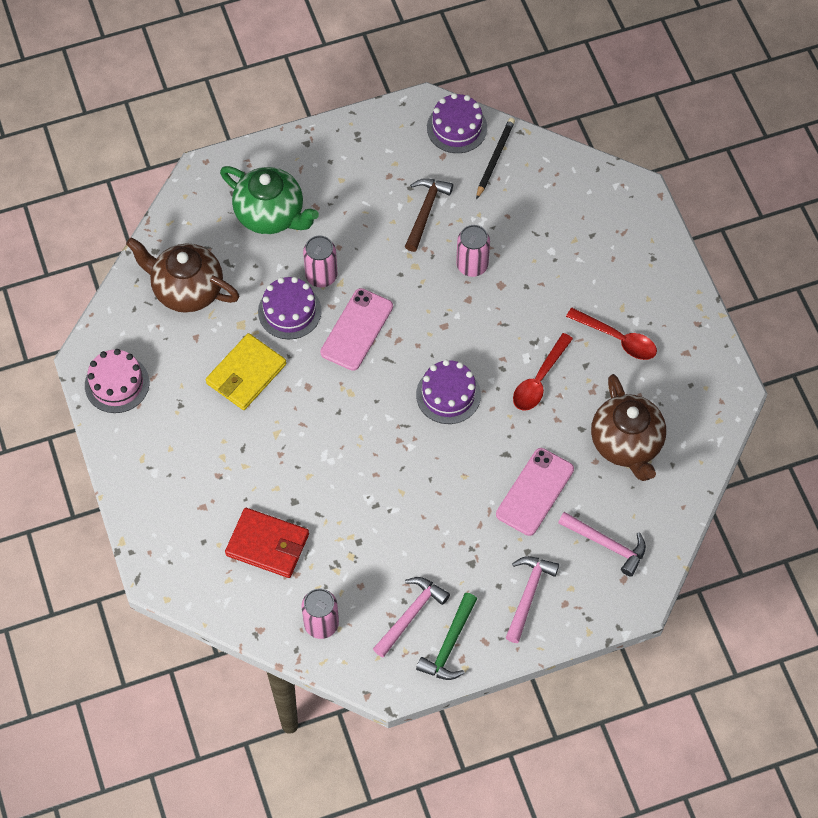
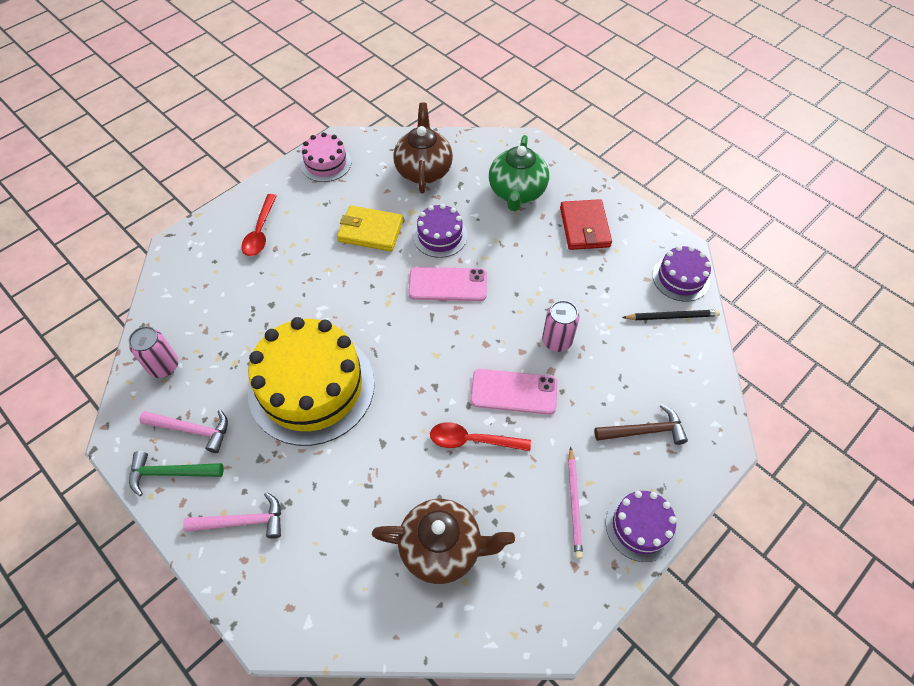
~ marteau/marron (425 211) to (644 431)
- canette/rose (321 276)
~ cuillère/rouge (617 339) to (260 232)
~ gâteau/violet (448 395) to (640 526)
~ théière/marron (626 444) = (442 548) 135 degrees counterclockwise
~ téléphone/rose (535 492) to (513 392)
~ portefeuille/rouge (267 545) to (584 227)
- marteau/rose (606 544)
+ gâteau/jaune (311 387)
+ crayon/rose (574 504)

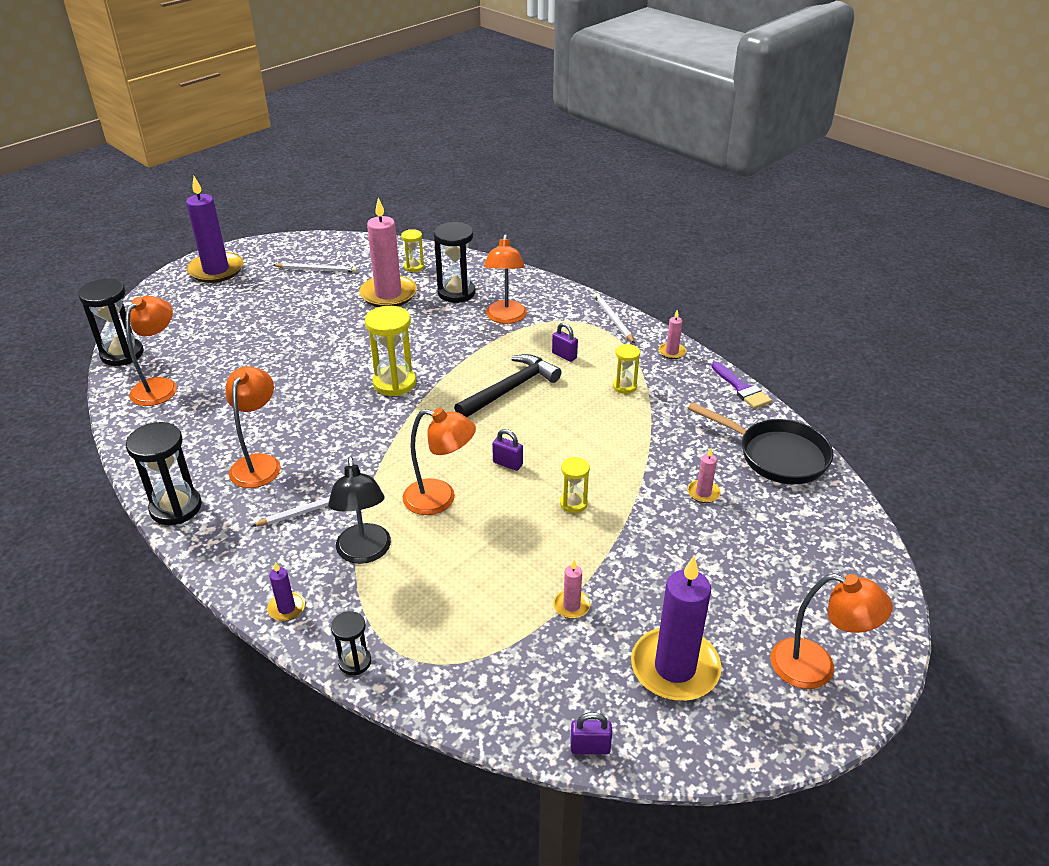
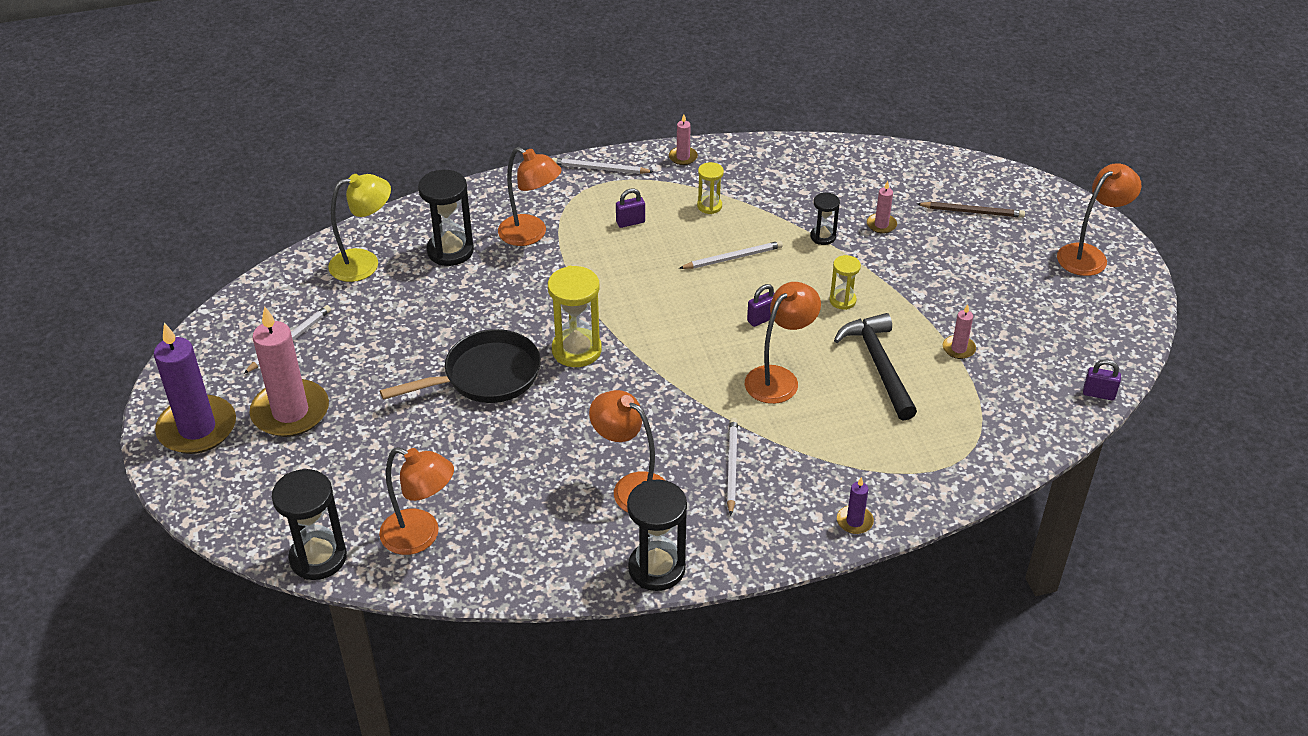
~ bougie/rose (388 294) to (290 412)
~ sablier/jaune (414 267) to lampe/jaune (365 263)
~ lampe/orange (160 386) = (421 536) 150 degrees clockwise
~ marteau/noir (510 389) to (879 365)
- pinceau/violet (741 388)
~ poêle/noir (776 456) to (485 376)
- lampe/noir (364 553)
- bougie/violet (675 668)
~ sablier/noir (355 662) to (823 237)
~ cadenas/violet (590 747) = (1098 394) 75 degrees clockwise
+ crayon/marron (972 212)
+ crayon/blanc (733 258)

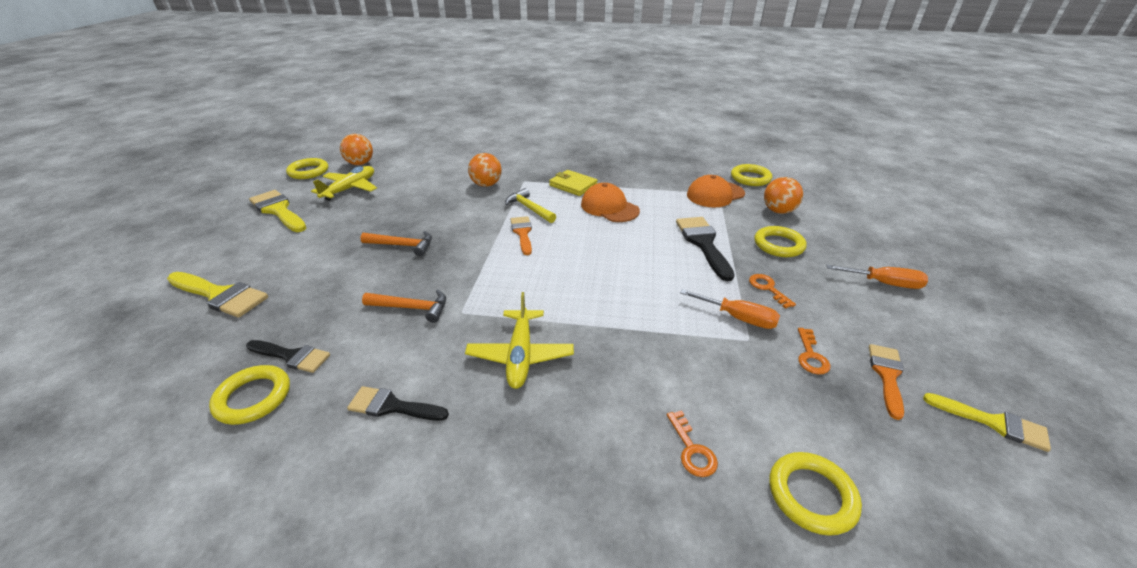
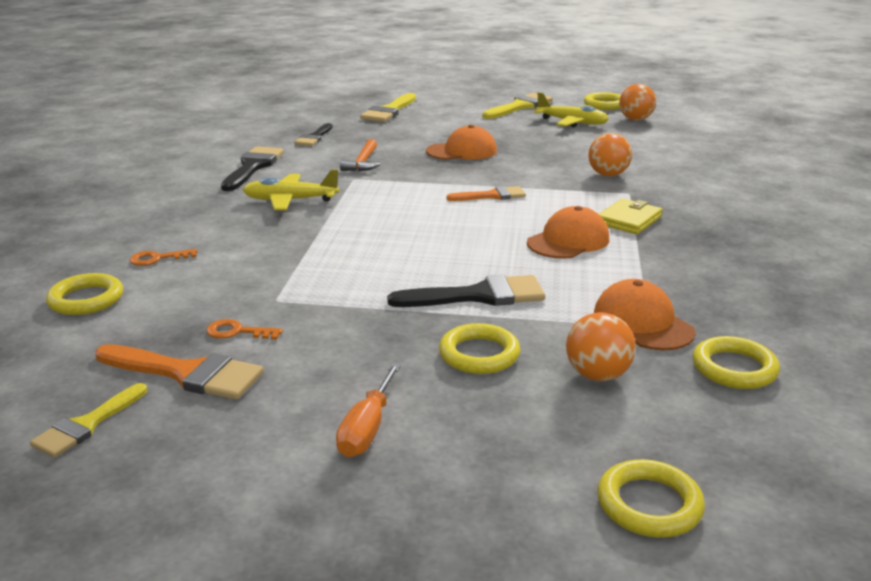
- marteau/jaune (529 208)
~ marteau/orange (402 245) to casquette/orange (462 151)
- clé/orange (768 288)
- tournevis/orange (738 318)
~ pinceau/orange (887 375) = (187 373) x1.54
~ anneau/jaune (253 397) to (649 504)
~ pinceau/noir (392 406) = (253 167) x1.54

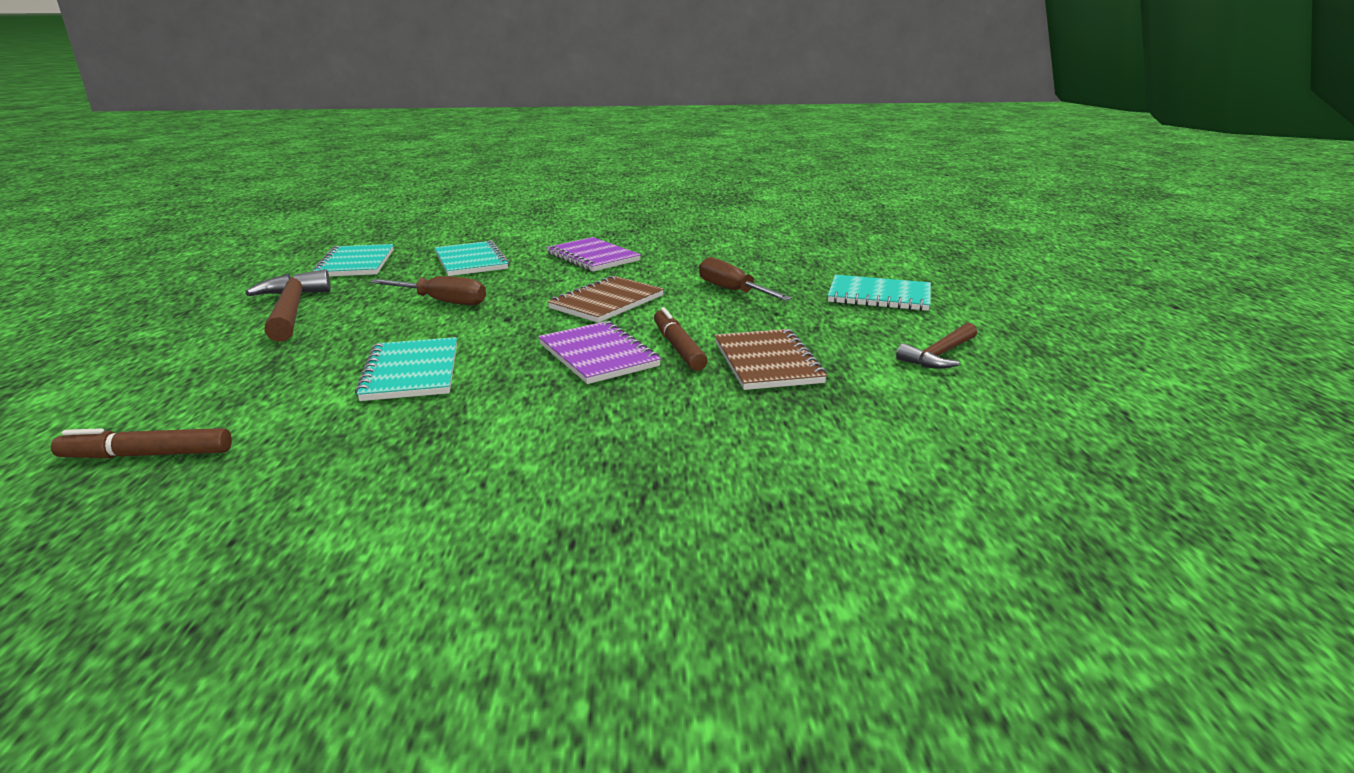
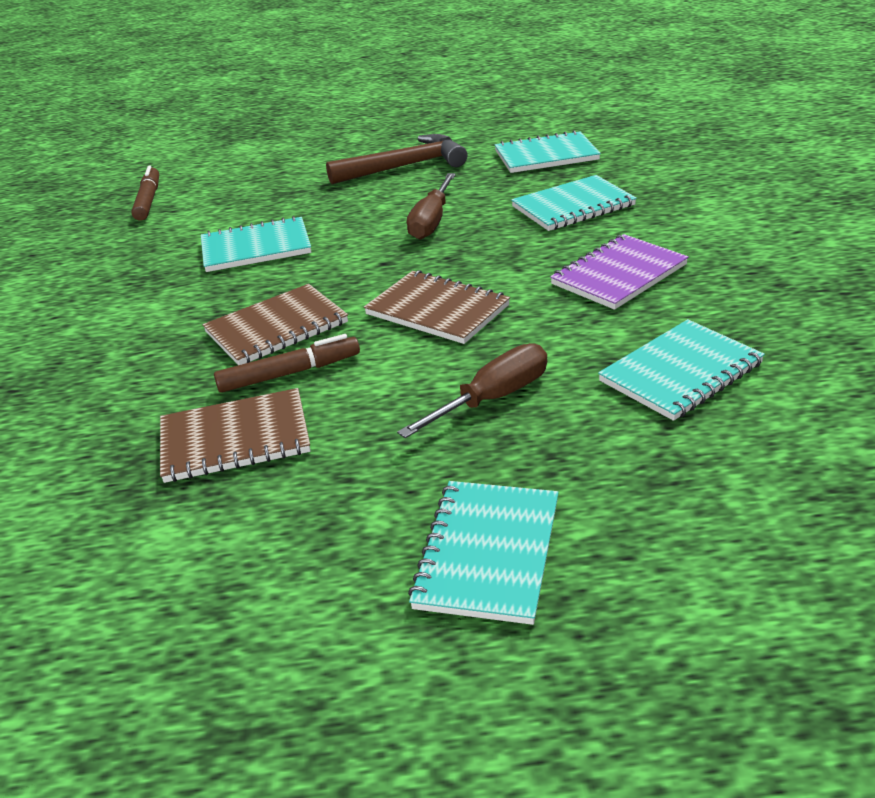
~ carnet/violet (598 355) to carnet/marron (277 328)
- marteau/marron (939 355)
+ carnet/turquoise (681 372)

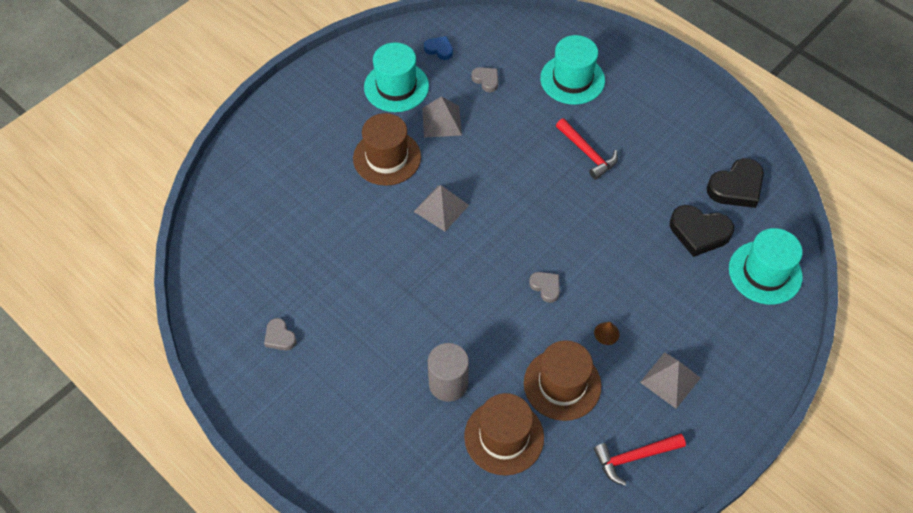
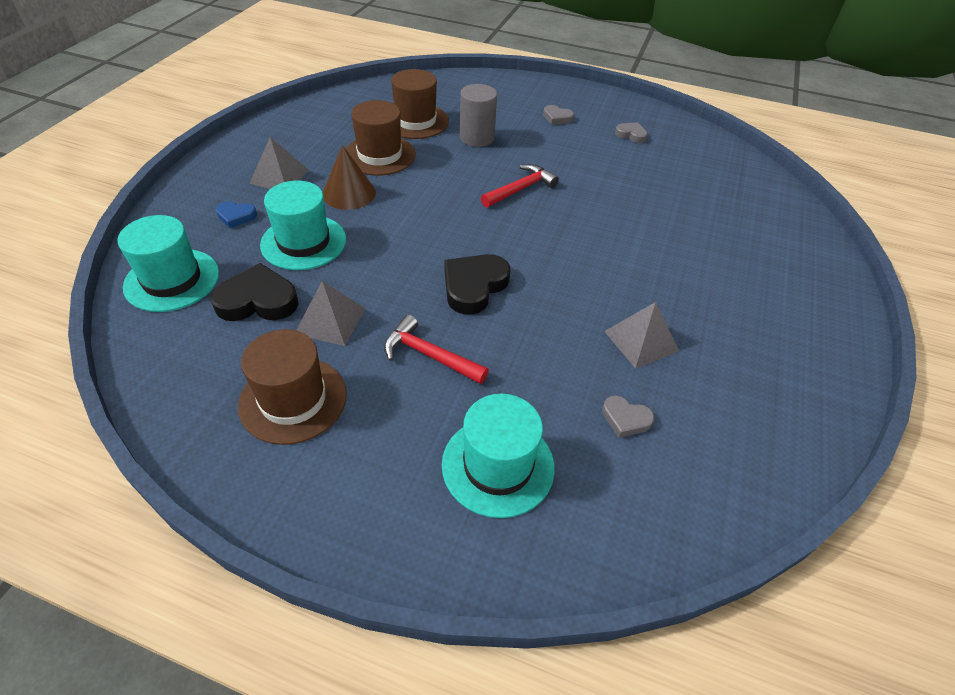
~ cœur/bleu (439 49) to (236 216)
~ chapeau/turquoise (396 87) to (303 242)
~ chapeau/marron (387 157) to (293 399)
~ cœur/noir (736 187) to (474 286)
~ pyramide/gris (441 208) to (330 321)
~ cœur/gris (546 287) to (557 118)
~ cône/marron (606 333) = (349 193) x2.04
~ marteau/rouge (634 457) to (520 189)

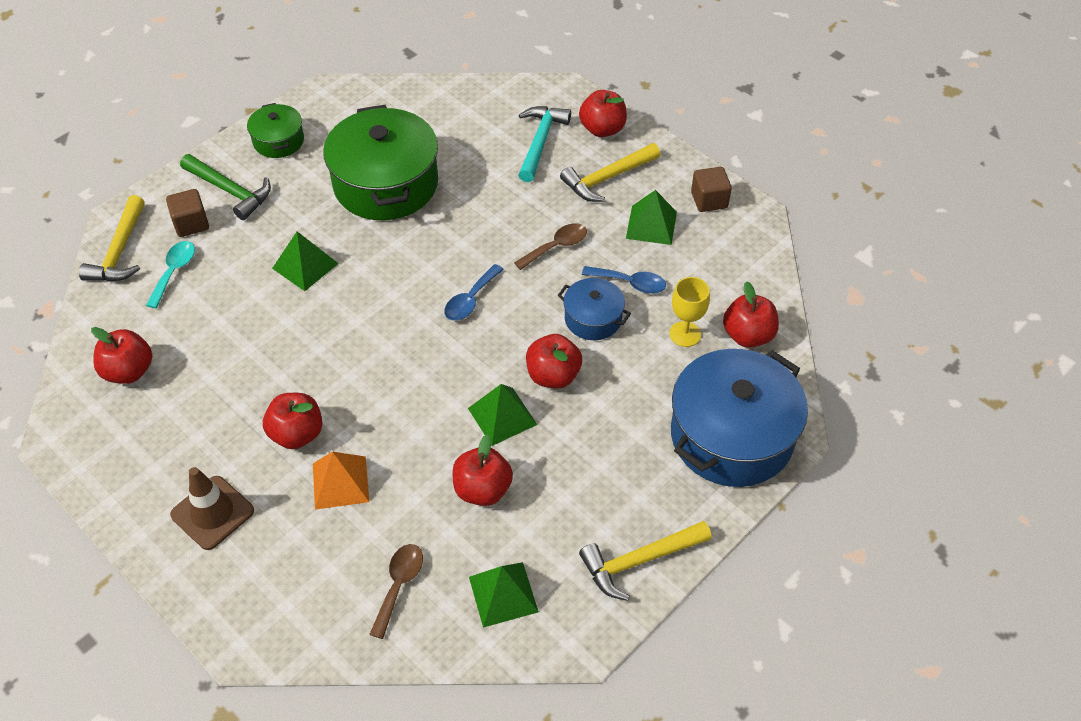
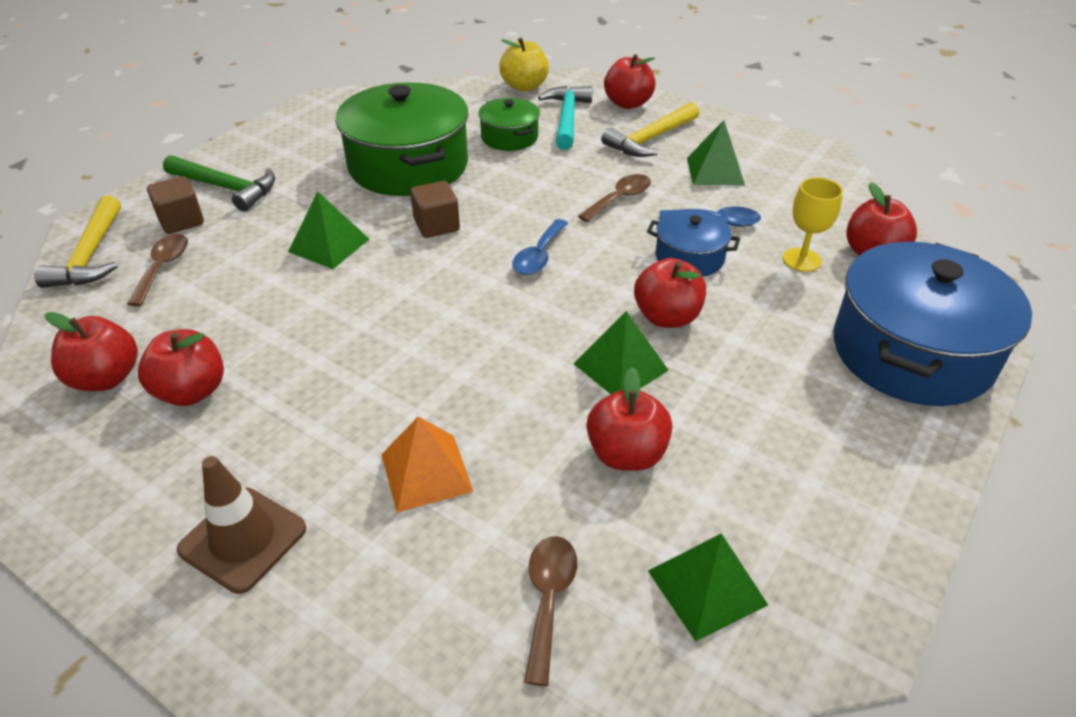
~ marmite/vert (278 141) to (509 137)
~ cube/marron (709 200) to (436 225)
~ cuillère/turquoise (174 272) to cuillère/marron (163 268)
~ pomme/rouge (297 434) to (192 391)
- marteau/jaune (639 561)
+ pomme/jaune (524 86)

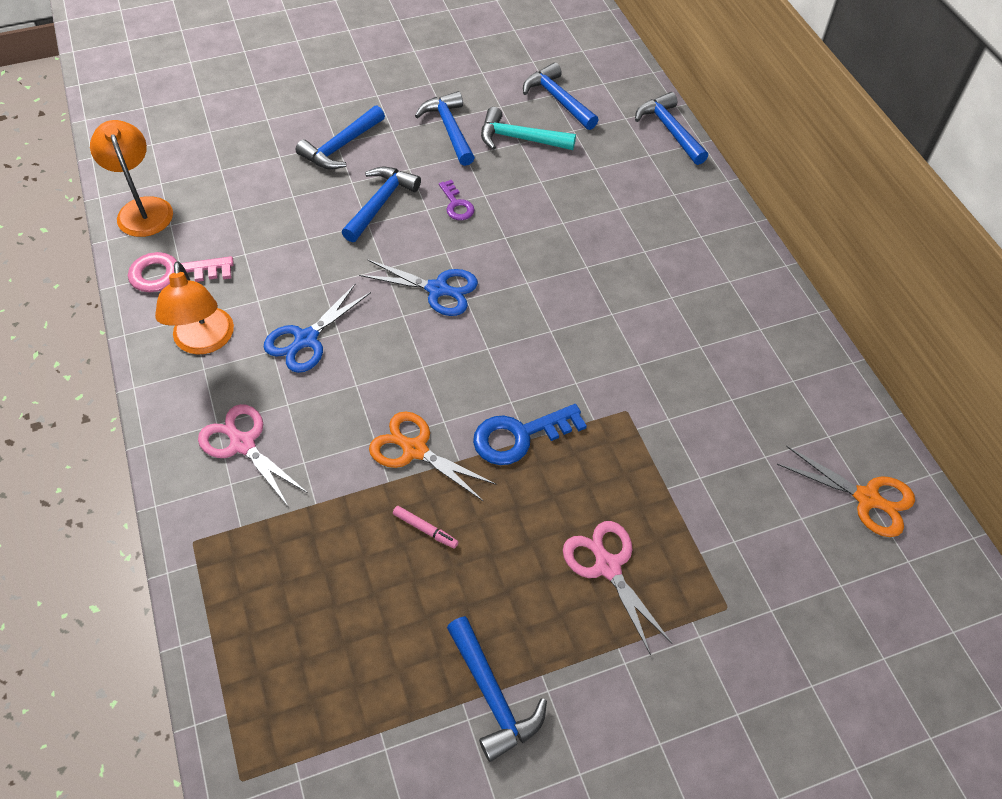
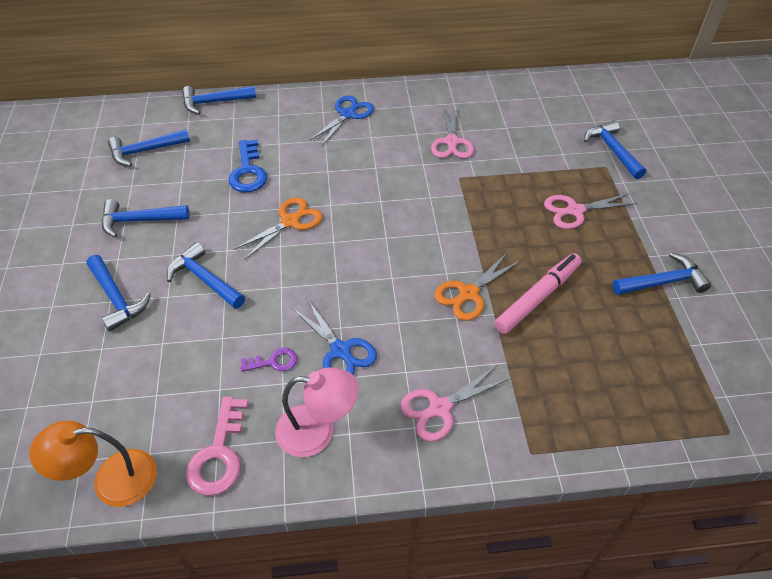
- marteau/turquoise (519 138)
~ clé/violet (456 204) to (274 362)
~ ciseaux/bleu (437 289) to (347 114)
~ lampe/orange (204 342) to lampe/rose (318 431)
~ clé/bleu (520 436) to (248 171)
~ ciseaux/orange (867 498) to (290 221)
~ feutre/rose (425 529) = (537 298) x2.27
+ ciseaux/rose (452 142)
+ marteau/bleu (612 150)

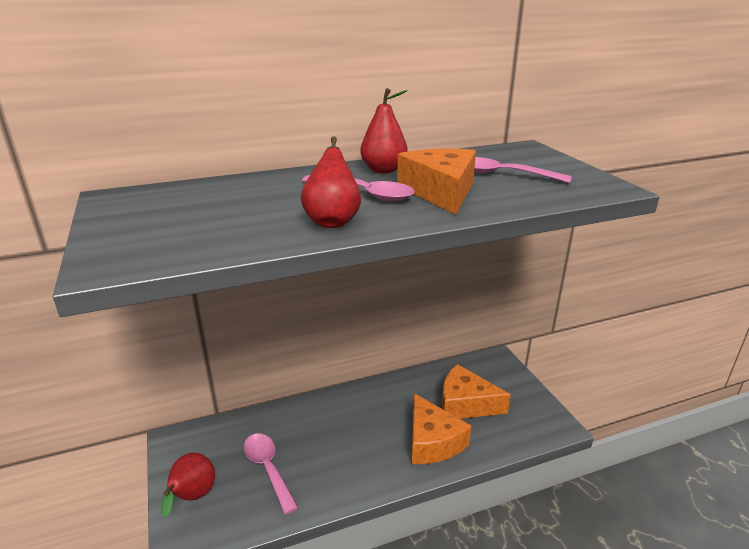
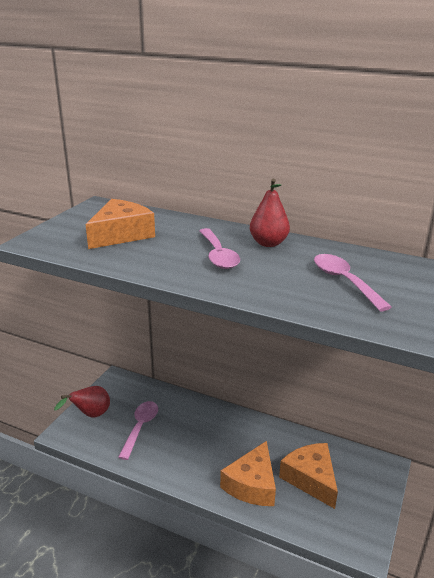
- poire/rouge (332 220)
~ fromage/orange (440 192) to (121 234)

